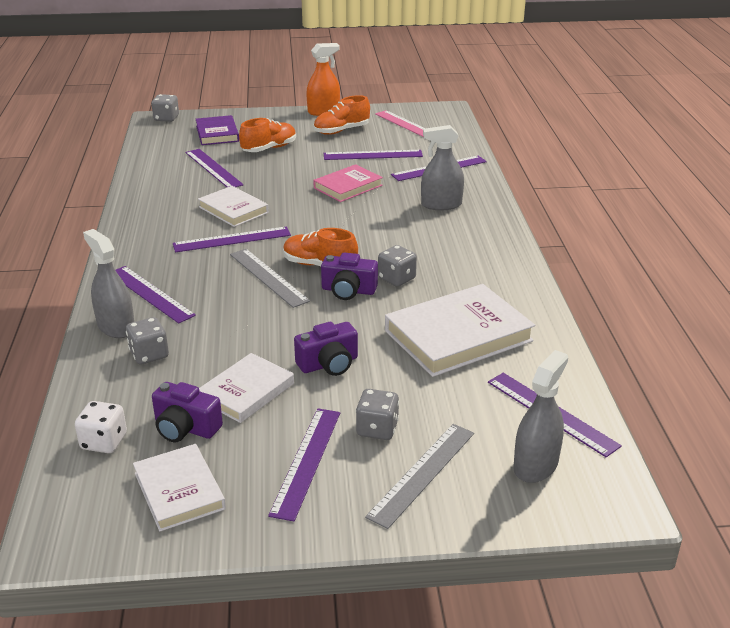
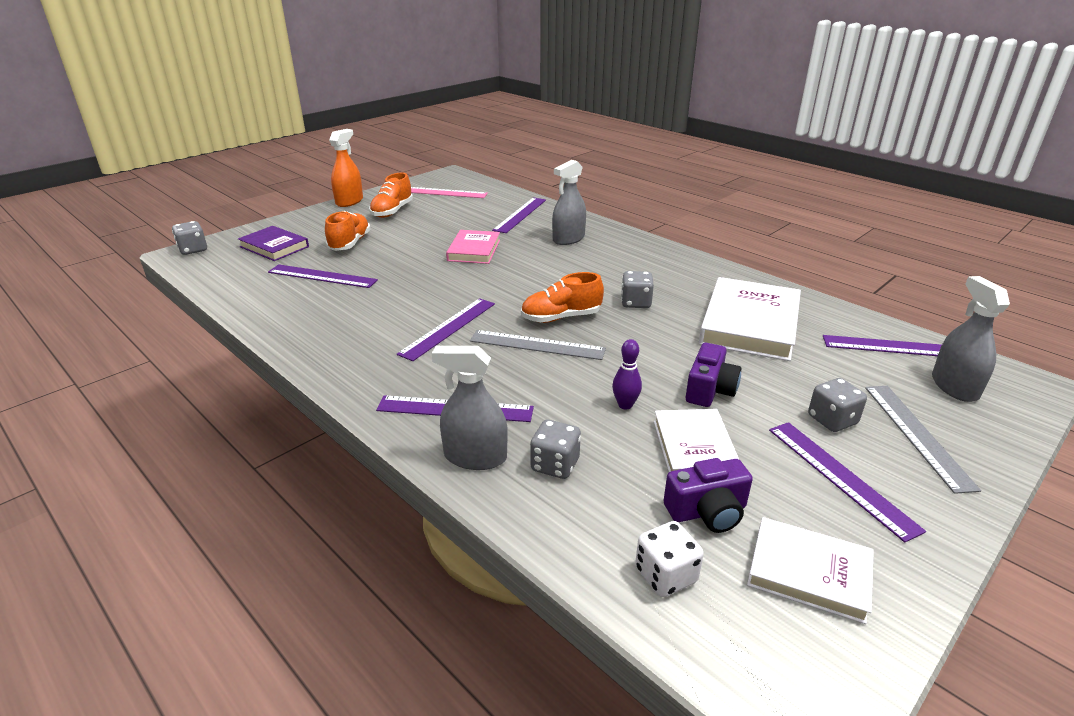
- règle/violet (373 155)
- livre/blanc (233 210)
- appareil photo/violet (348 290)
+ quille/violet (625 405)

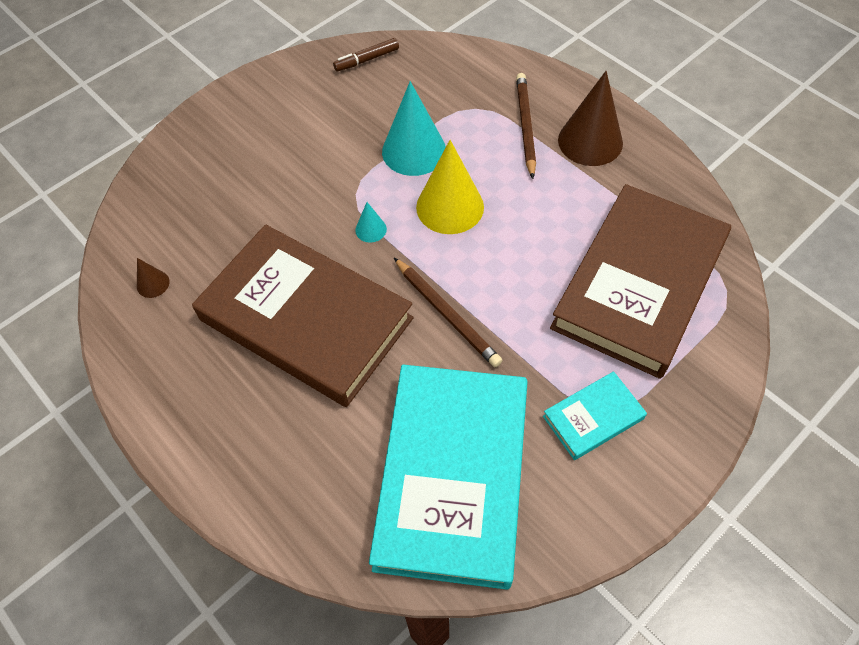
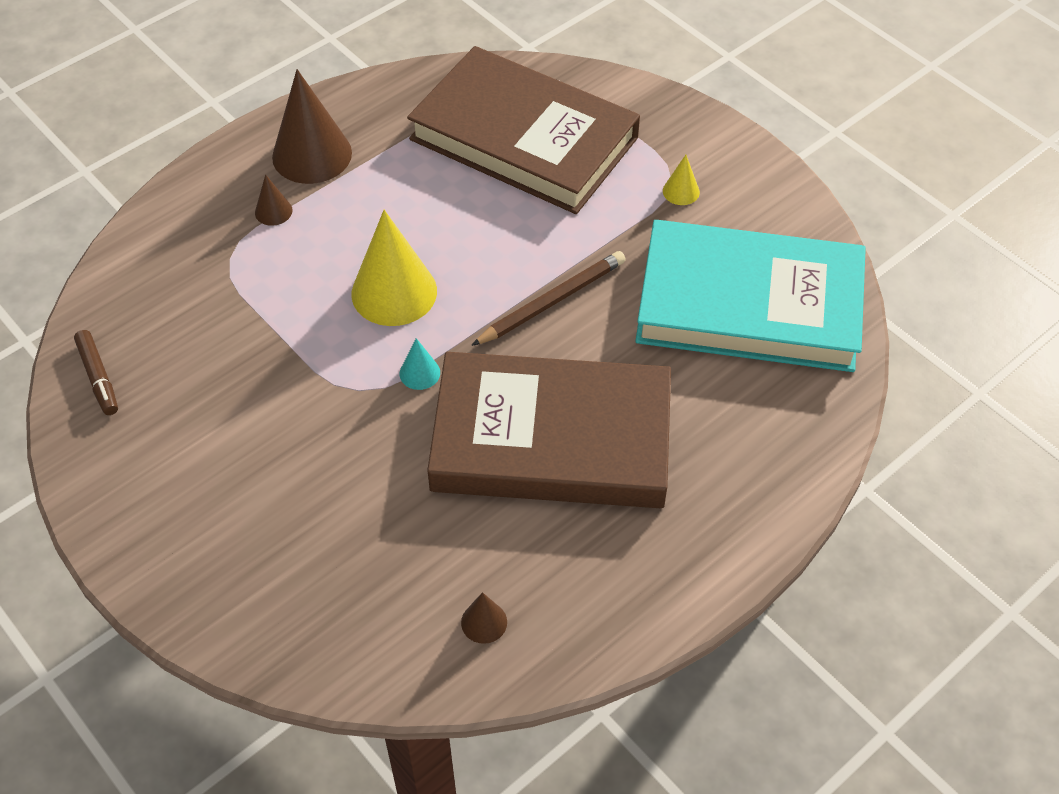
~ crayon/marron (525 126) to cône/marron (273 211)
- cône/turquoise (414 151)
~ livre/marron (306 319) = (551 438) 60 degrees clockwise
~ livre/turquoise (593 417) to cône/jaune (681 191)

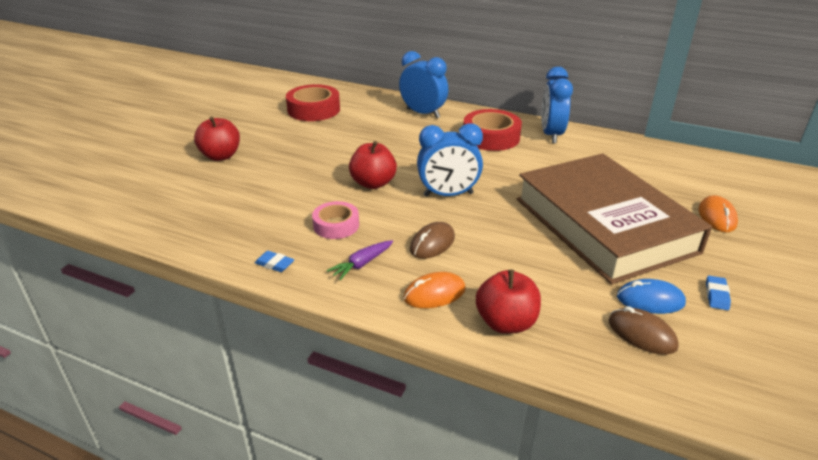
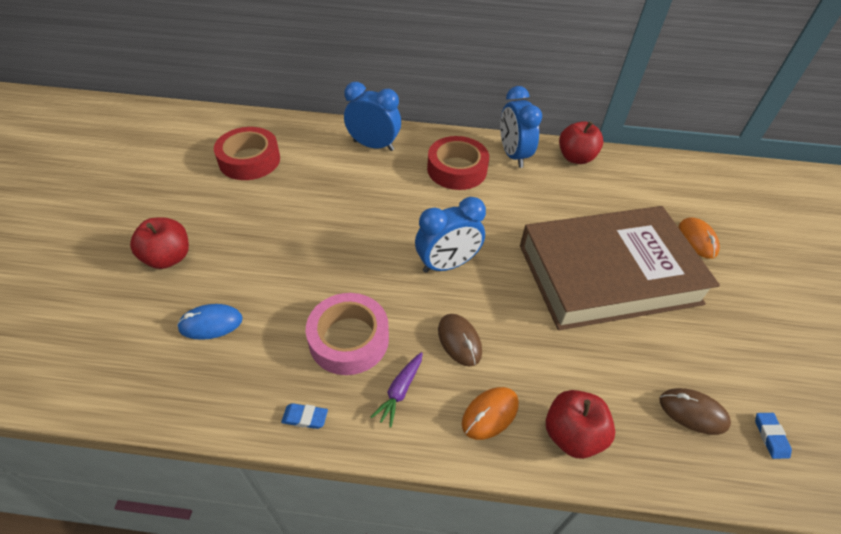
~ pomme/rouge (373 183) to (575 158)
~ livre/marron (604 225) = (608 273) 60 degrees counterclockwise
~ ruban adhésif/rose (336 225) = (349 339) x1.57
~ souris/marron (432 243) = (459 341) 45 degrees counterclockwise
~ gomme/bleu (716 295) to (770 436)
~ souris/bleu (650 300) to (211 323)

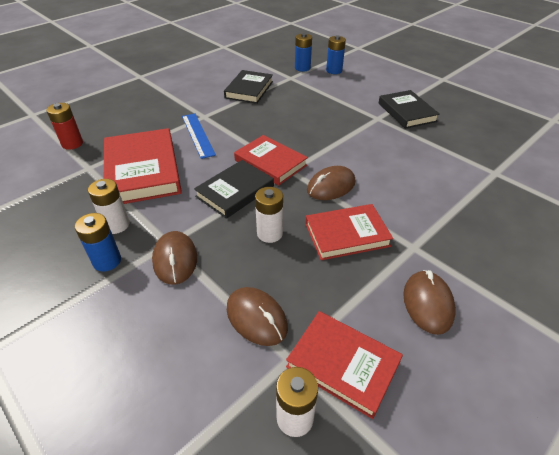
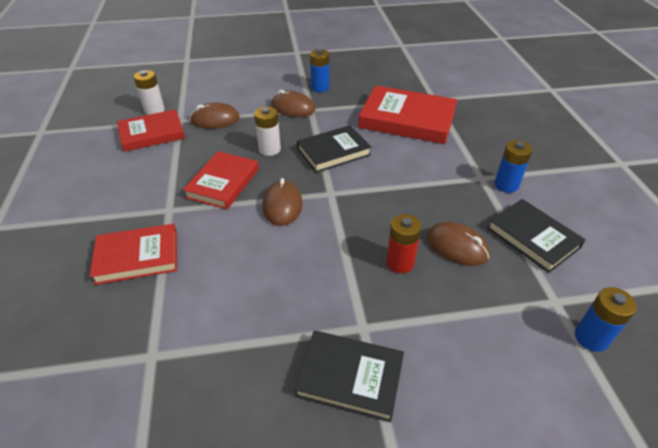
~ pile/bleu (334 70) to (506 185)
~ pile/rouge (72 144) to (400 262)
- règle/bleu (198 135)
~ livre/rouge (270 163) to (137 257)
~ livre/noir (235 191) = (333 152) 75 degrees clockwise
- pile/blanc (116 225)
~ souris/marron (428 303) to (457 246)

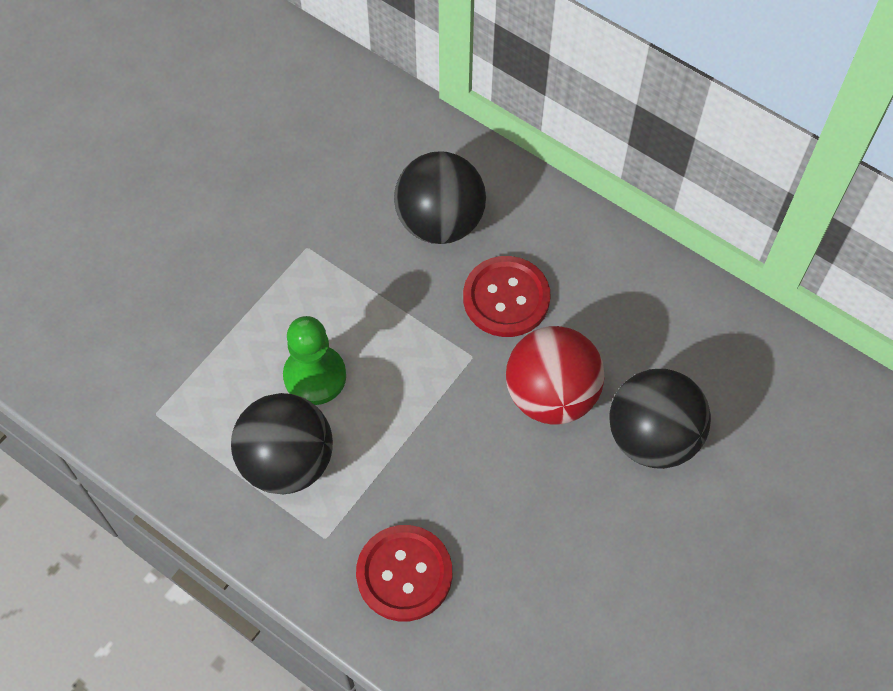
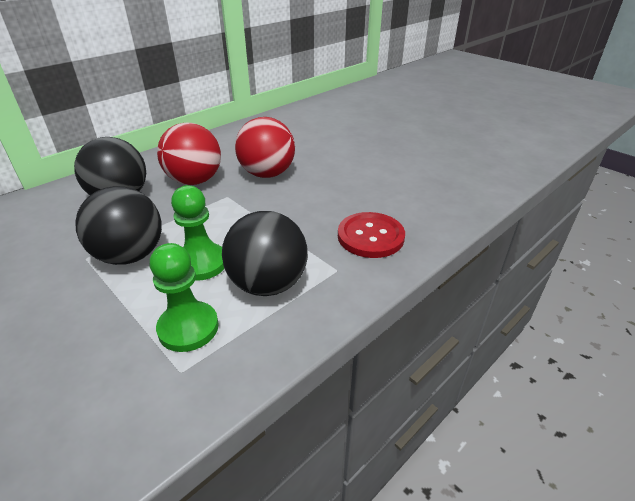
~ bouton/rouge (506 298) to balle/rouge (195 181)
~ balle/noir (652 437) to (130 255)
+ pion/vert (188 328)

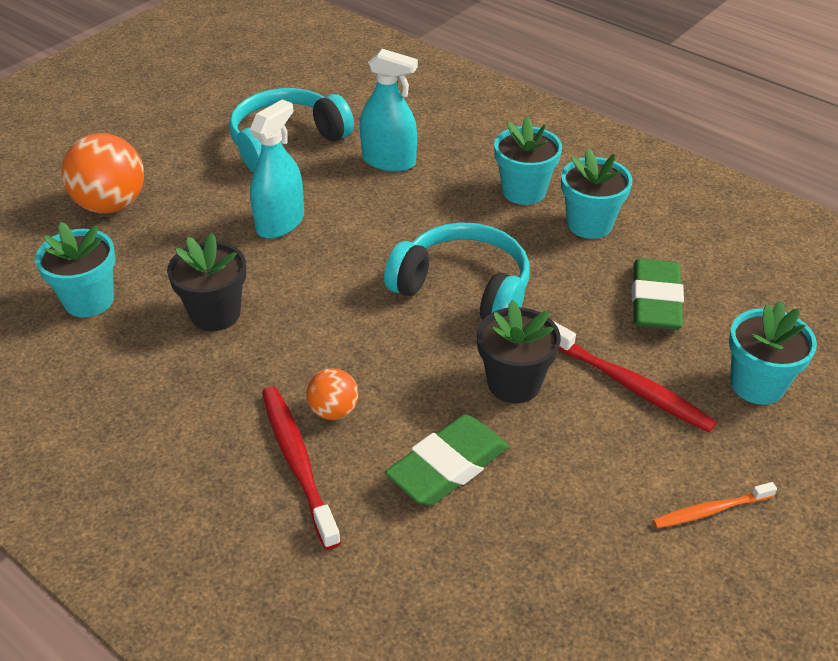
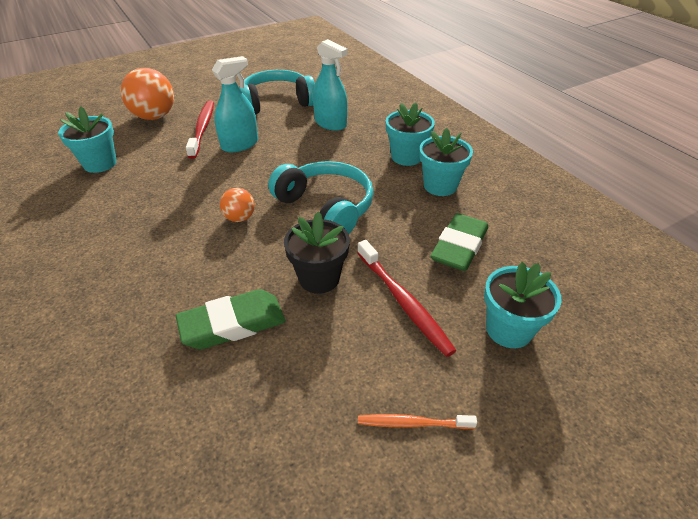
- pot de fleurs/noir (215 313)
~ balle/orange (333 411) to (240 218)
~ brosse à dents/rouge (298 462) to (202 128)

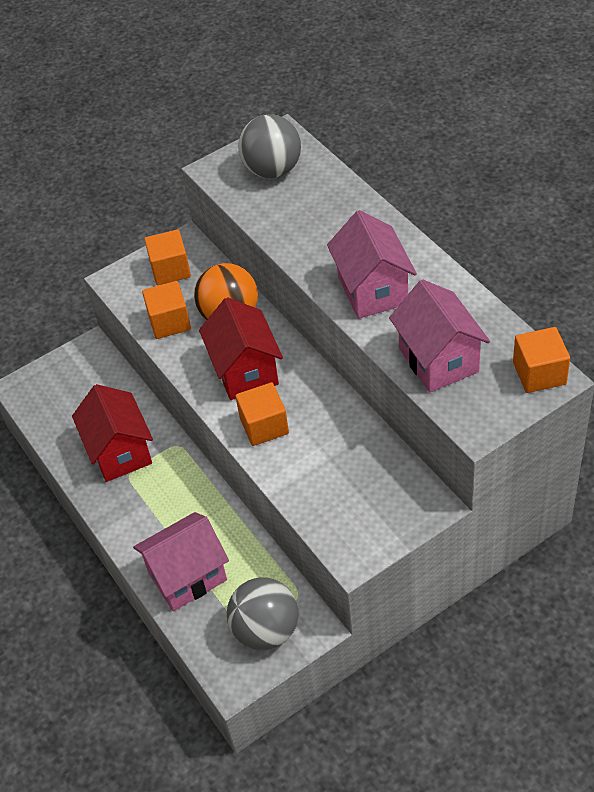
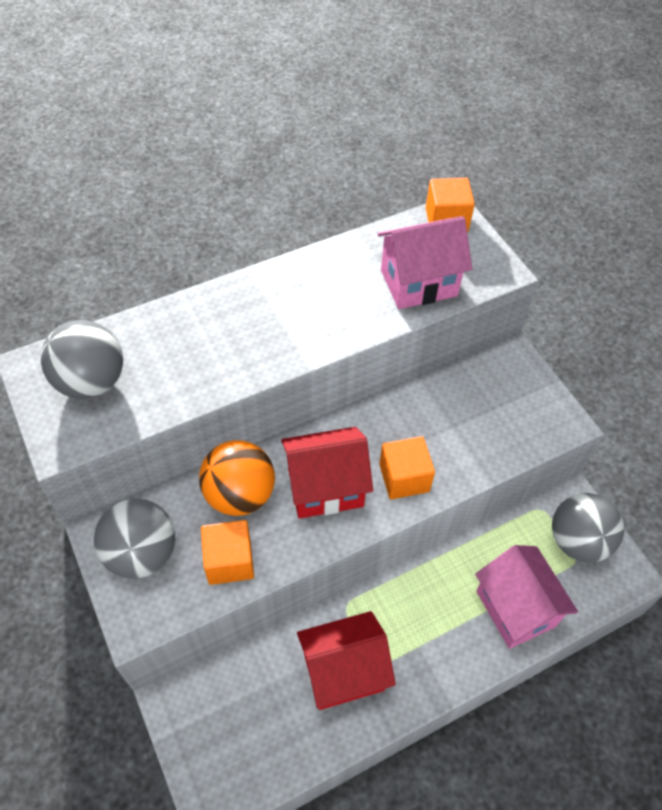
- maison/rose (372 290)
~ cube/orange (170 269) to balle/gris (142 553)

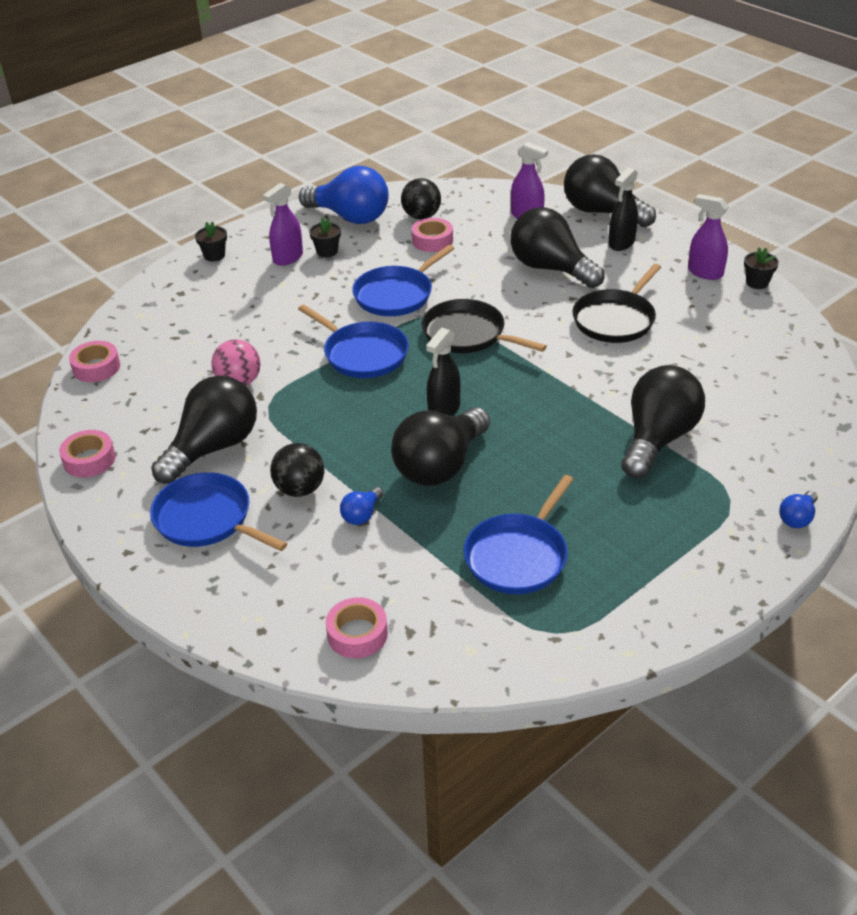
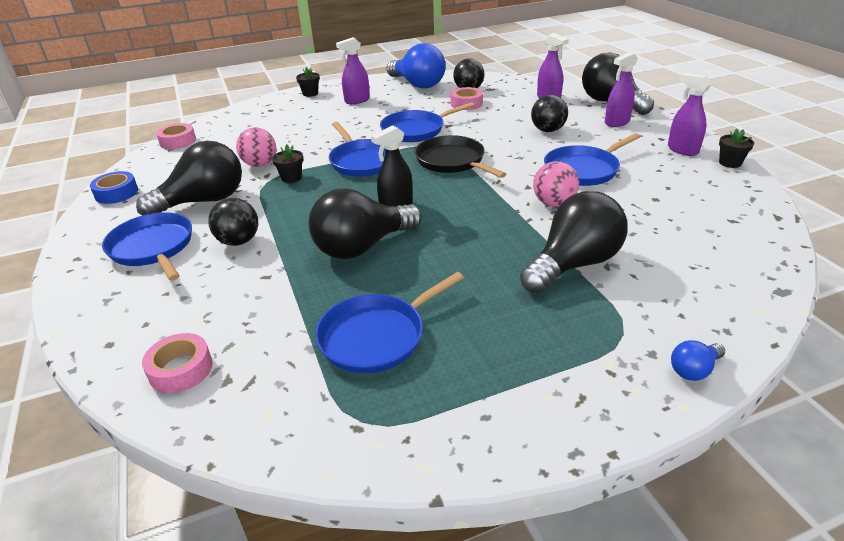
~ vaporisateur/noir (621 243) to vaporisateur/violet (617 122)
~ ampoule/noir (550 268) to balle/noir (547 130)
~ pot de fleurs/noir (327 251) to (291 178)
~ poêle/noir (615 319) to poêle/bleu (583 170)
~ ruban adhésif/rose (89 460) to ruban adhésif/bleu (116 193)
- ampoule/bleu (362 515)
+ balle/rose (553 203)

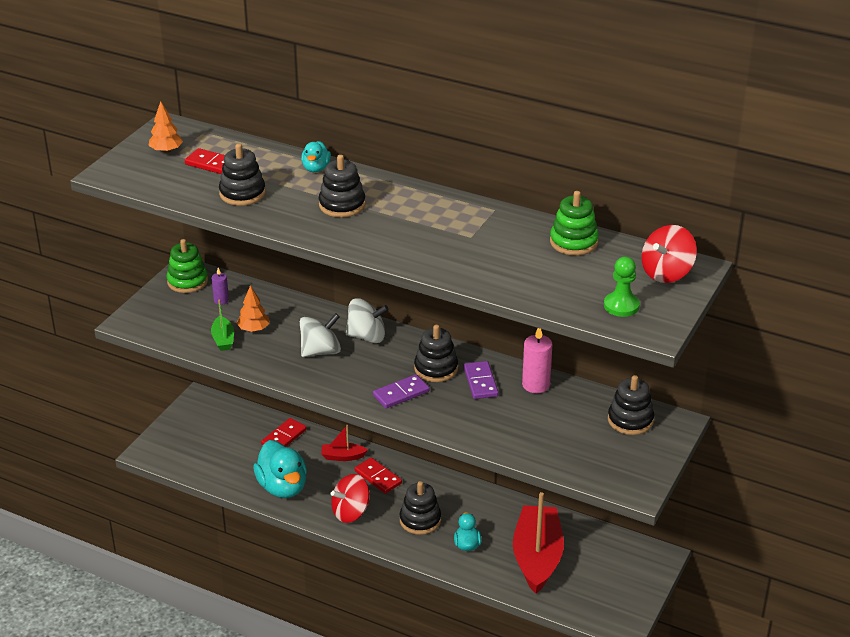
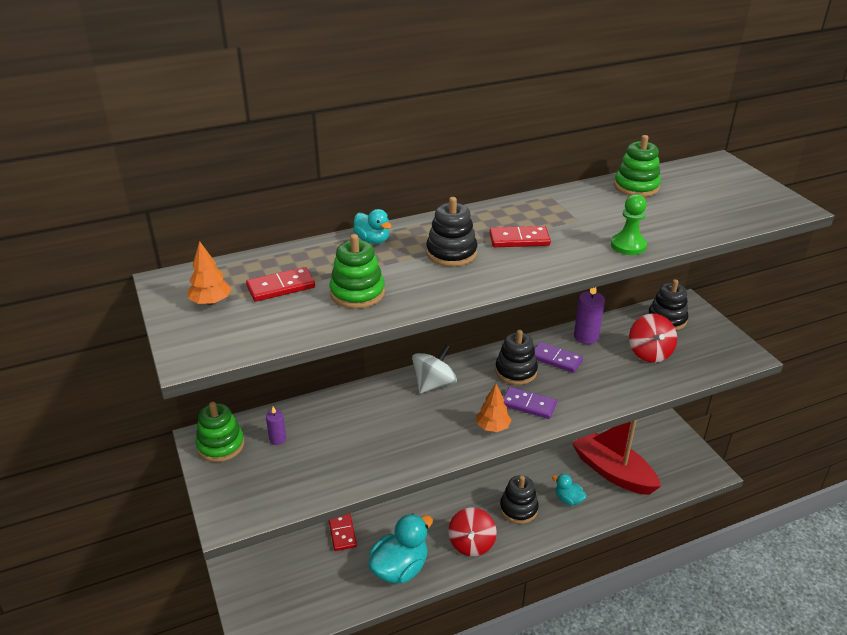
~ jouet à empiler/noir (242 193) to jouet à empiler/vert (357 293)
~ toupie/rouge (666 273) to (649 353)
~ pion/vert (621 306) to (628 245)
~ arbre/orange (253 329) to (492 427)
- bateau/vert (223 339)
- toupie/blanc (321 351)
~ bougie/rose (536 385) to bougie/violet (586 337)
~ domino/violet (401 393) = (528 405) 75 degrees counterclockwise
- bateau/rouge (343 456)
~ canard/turquoise (282 487) = (400 568) 60 degrees counterclockwise
~ domino/rouge (378 477) to (519 239)

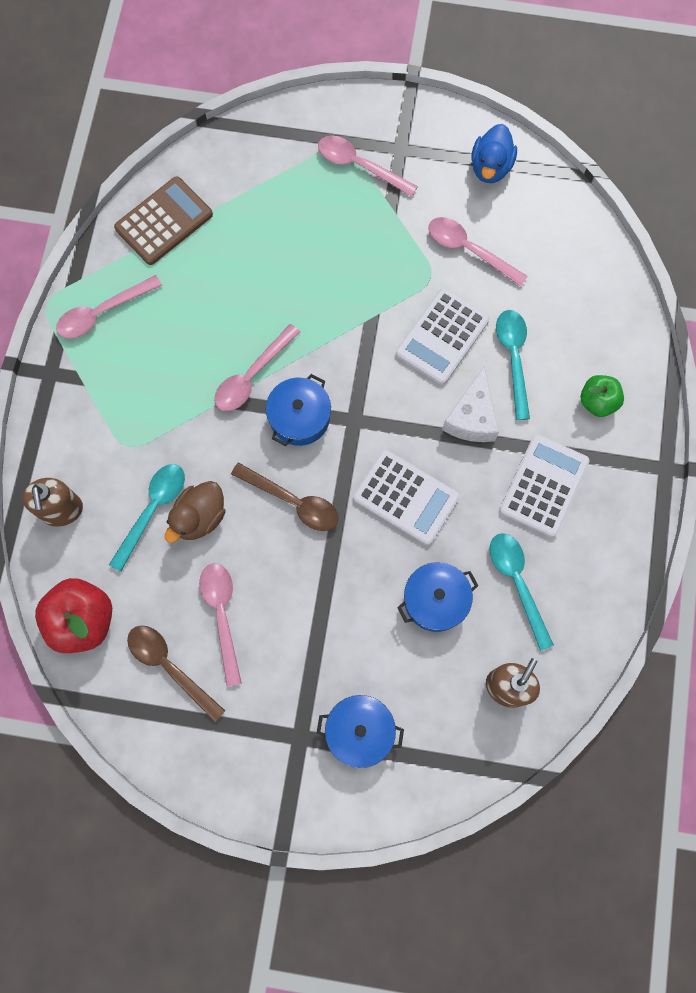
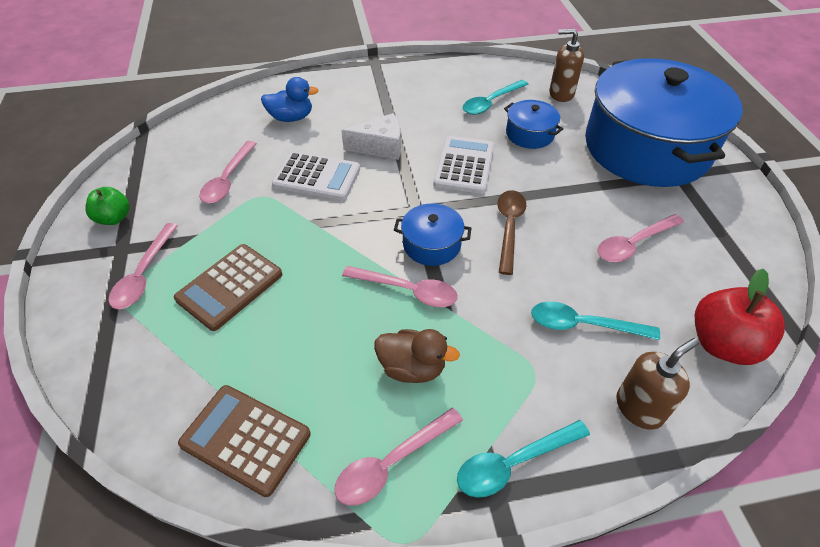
~ canard/bleu (490 167) to (291 118)
~ cuillère/rose (102 312) = (391 463) 105 degrees clockwise
~ cuillère/turquoise (513 358) to (513 463)
~ pomme/vert (597 402) to (114 218)
- calculatrice/blanc (543 485)
~ canard/marron (199 517) to (412 368)
- cuillère/marron (170 667)
~ marmite/bleu (359 731) = (646 147) x2.50
+ calculatrice/marron (230 287)

